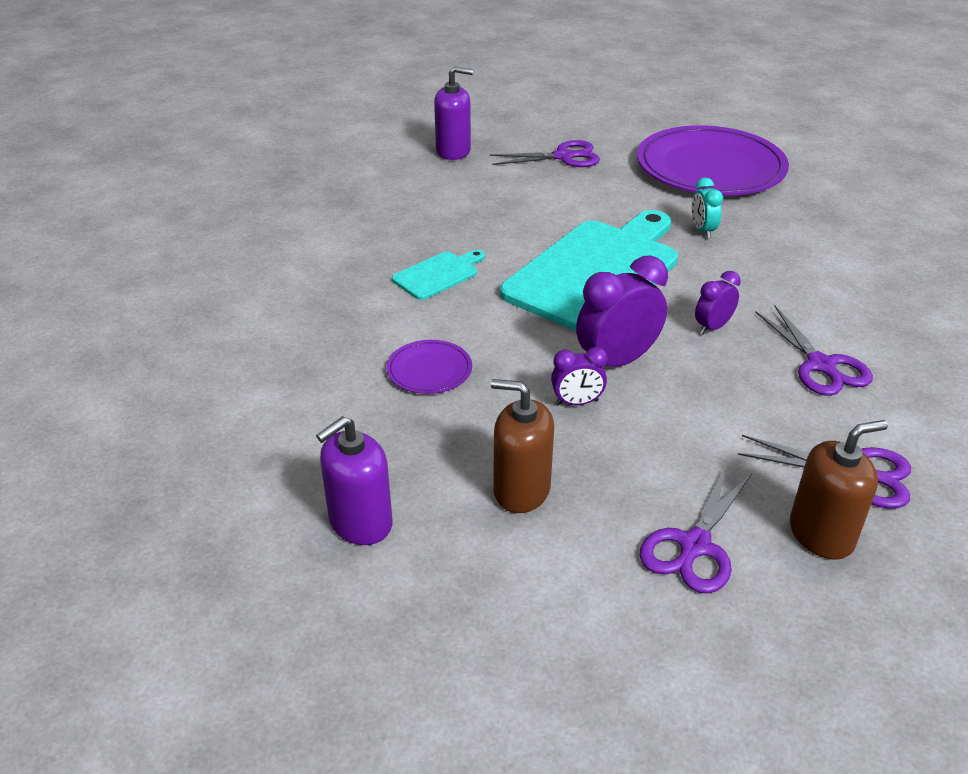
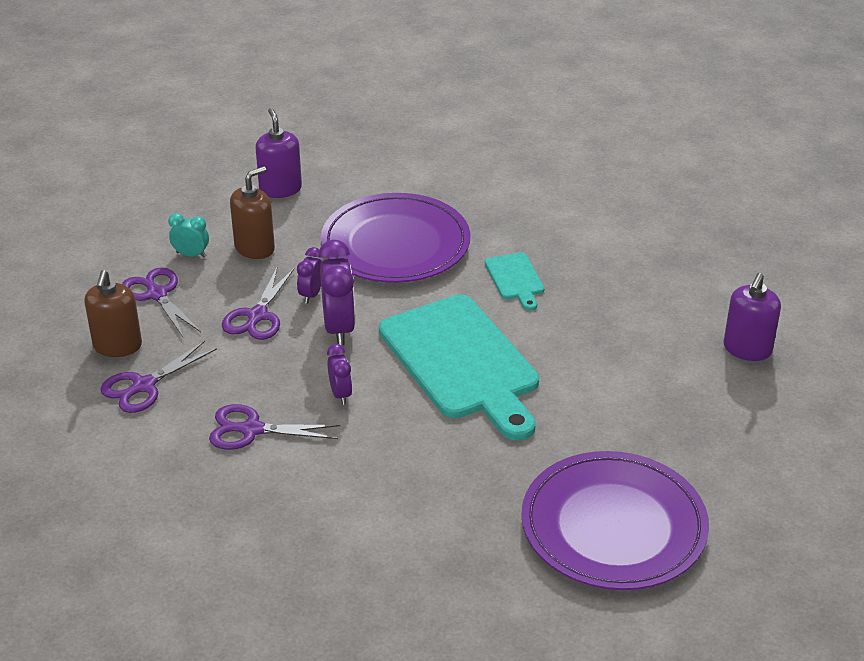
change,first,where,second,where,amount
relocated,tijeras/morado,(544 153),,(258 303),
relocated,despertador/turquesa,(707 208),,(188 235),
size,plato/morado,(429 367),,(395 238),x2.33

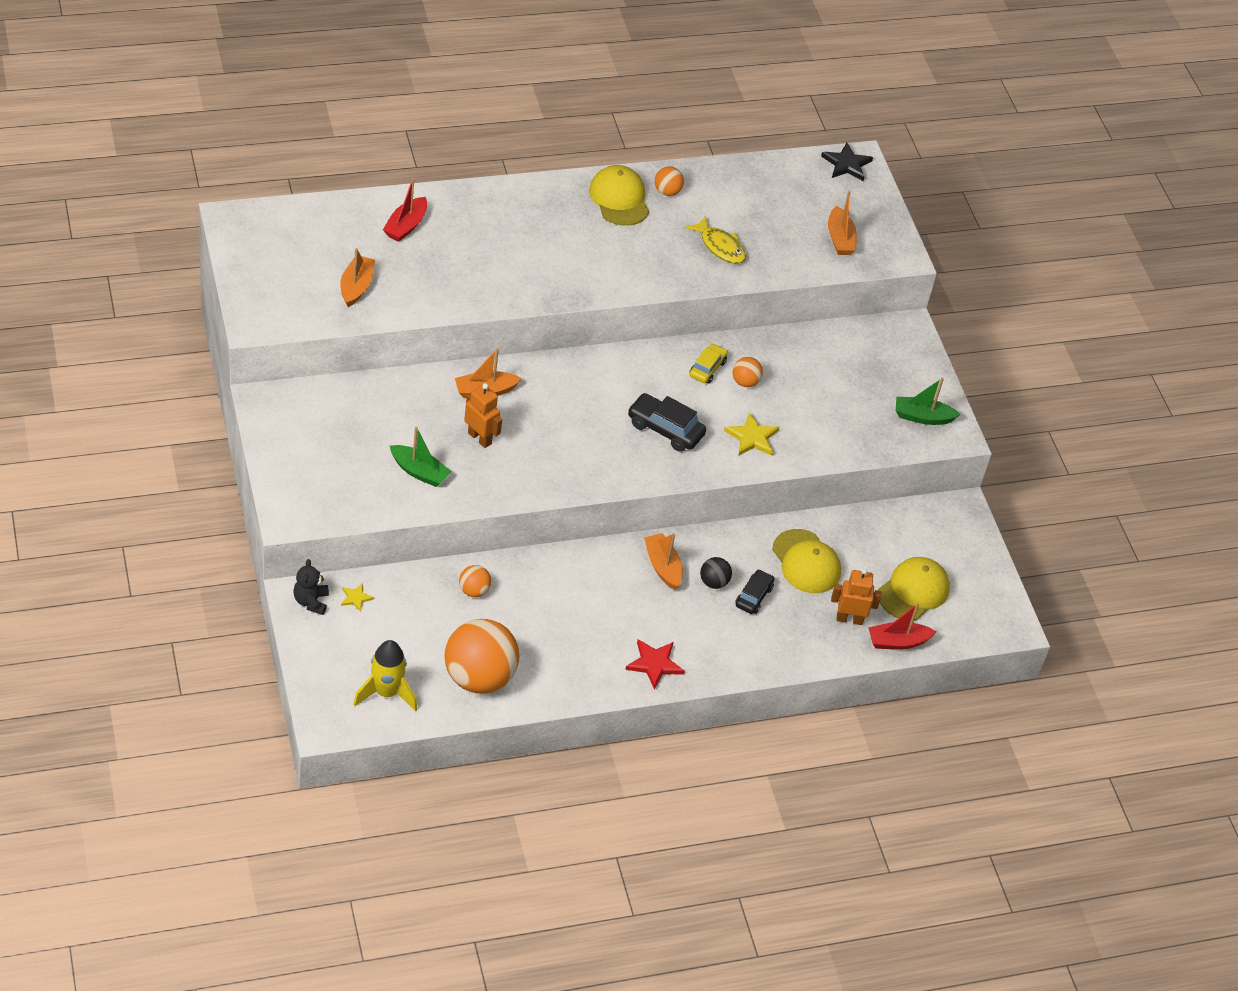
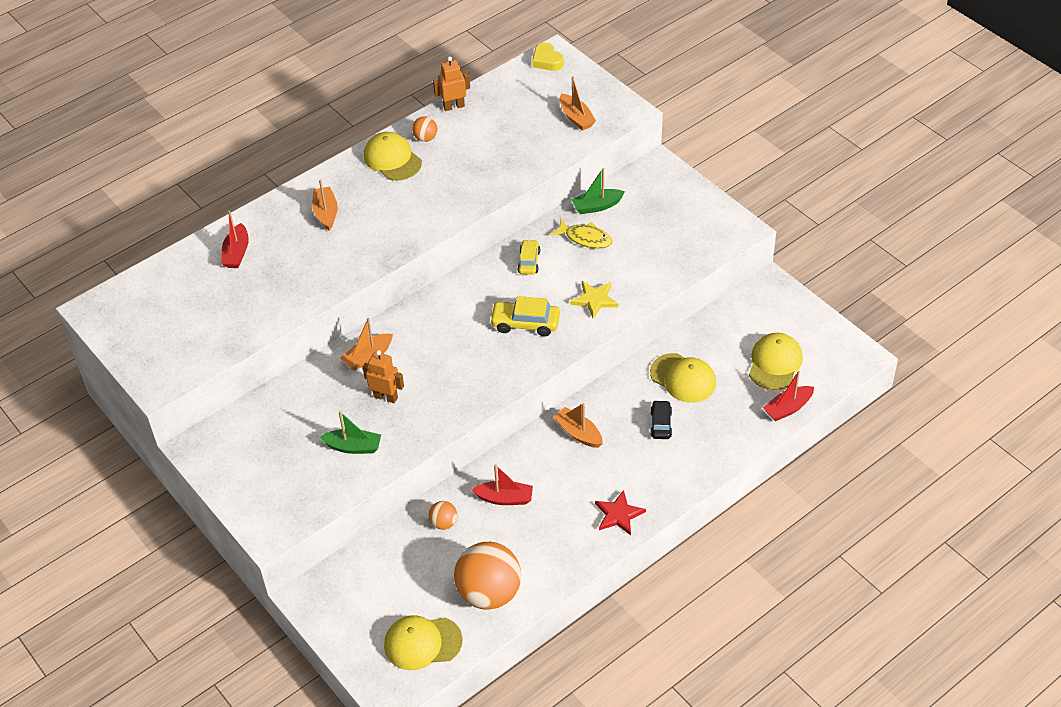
change,first,where,second,where,amount
missing,osito/negro,(311 587),,,
missing,estrella/amarillo,(357 597),,,
missing,pelota/negro,(716 573),,,
missing,pelota/naranja,(747 372),,,
appeared,,,barco/rojo,(502 484),
relocated,barco/naranja,(357 277),,(325 205),
relocated,pez/amarillo,(715 240),,(581 234),
relocated,robot/naranja,(856 596),,(451 83),
relocated,barco/verde,(928 401),,(598 191),
exchanged,cohete/amarillo,(385 675),gorra/amarillo,(423 642),
exchanged,estrella/negro,(847 162),corazón/amarillo,(547 56),
colour,coche/negro,(667 422),coche/amarillo,(524 316),

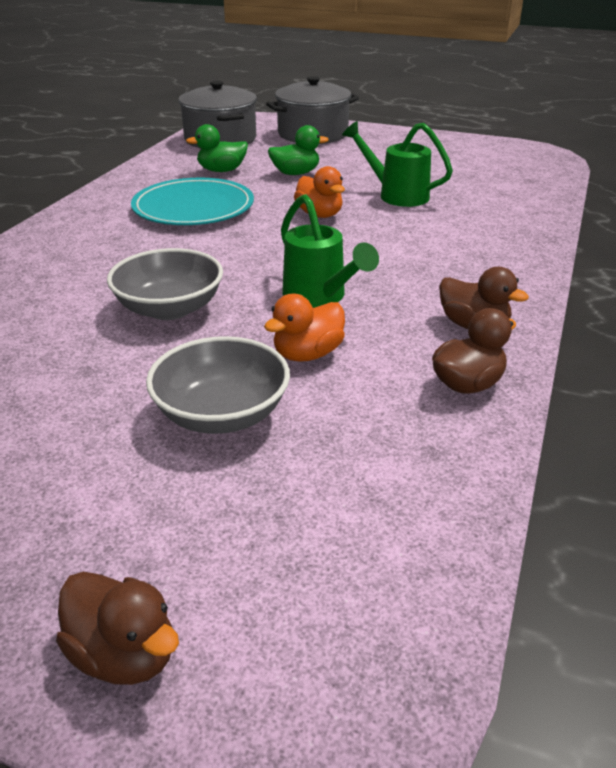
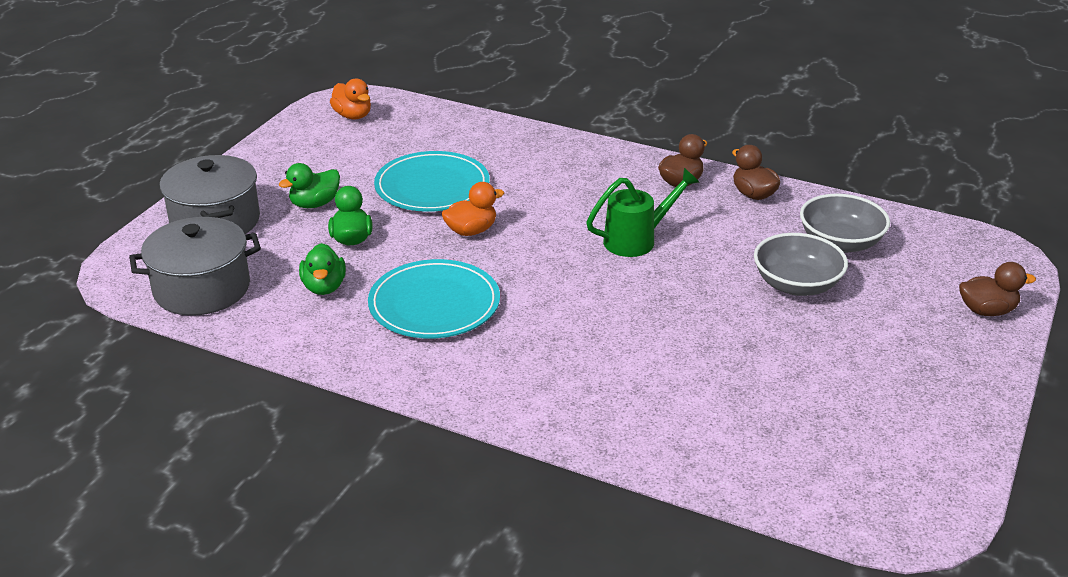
change,first,where,second,where,amount
appeared,,,pato/verde,(309 185),
relocated,cuenco/gris,(165 284),,(845 223),
relocated,pato/naranja,(304 327),,(350 99),
exchanged,regadera/verde,(397 164),plato/turquesa,(432 181),
spun,pato/marrón,(117 628),,(997 289),45 degrees clockwise

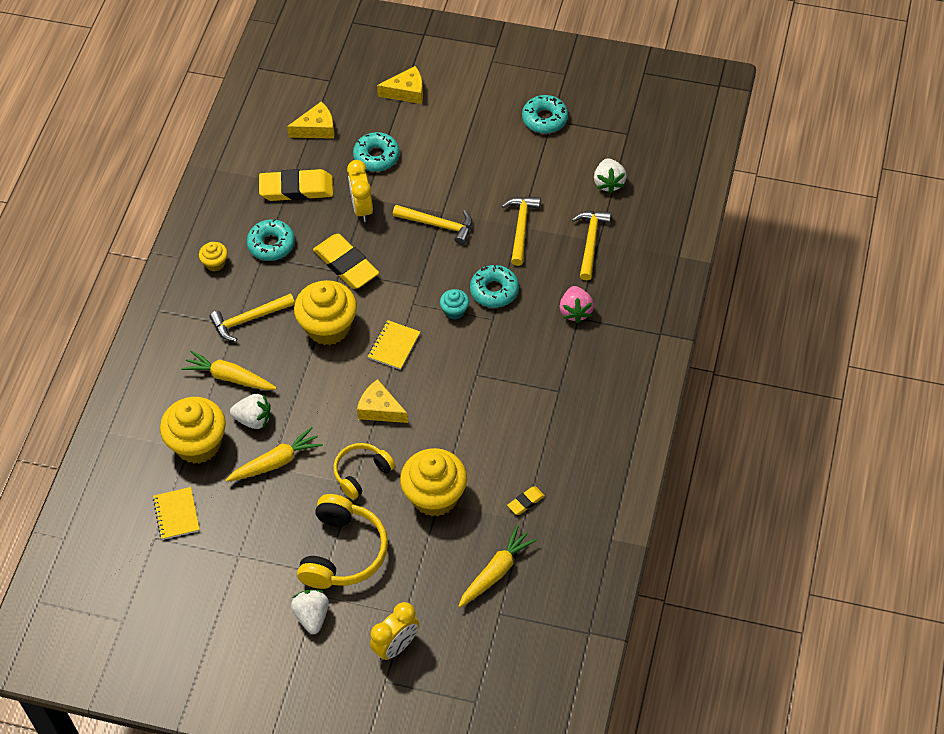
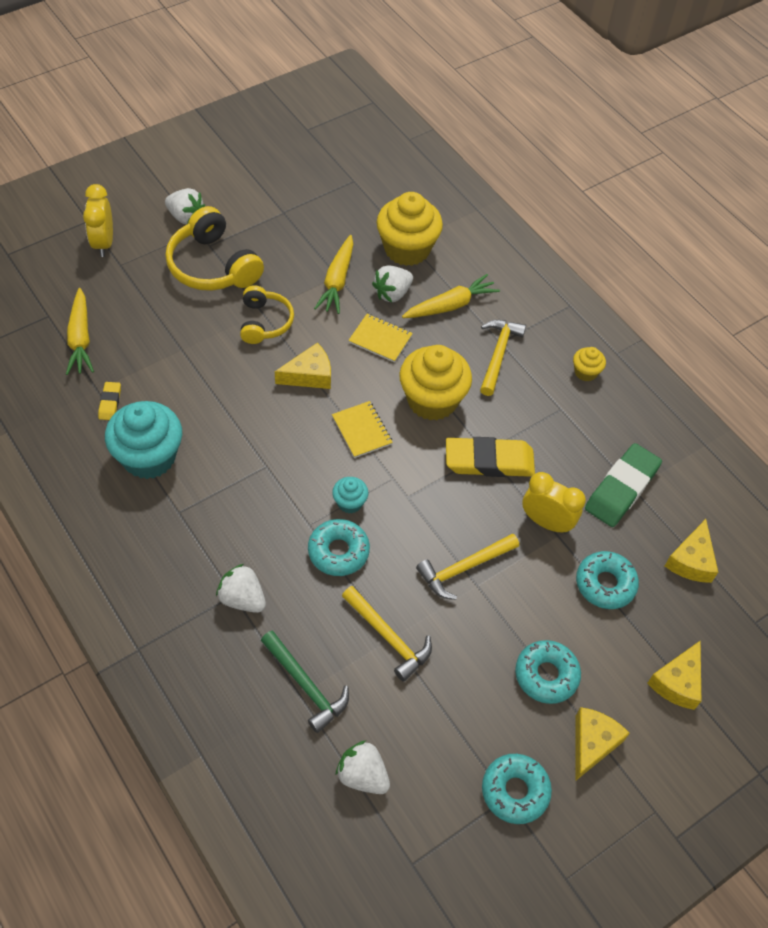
change,first,where,second,where,amount
missing,magdalena/amarillo,(433 482),,,
appeared,,,magdalena/turquesa,(143 440),
appeared,,,queso/amarillo,(603 743),
relocated,cuaderno/amarillo,(176 513),,(380 338),
relocated,rosquilla/turquesa,(271 240),,(548 672),
colour,goma de borrar/amarillo,(296 185),goma de borrar/verde,(623 485),
colour,fresa/rosa,(577 304),fresa/blanco,(241 588),
colour,martillo/amarillo,(591 245),martillo/verde,(305 682),

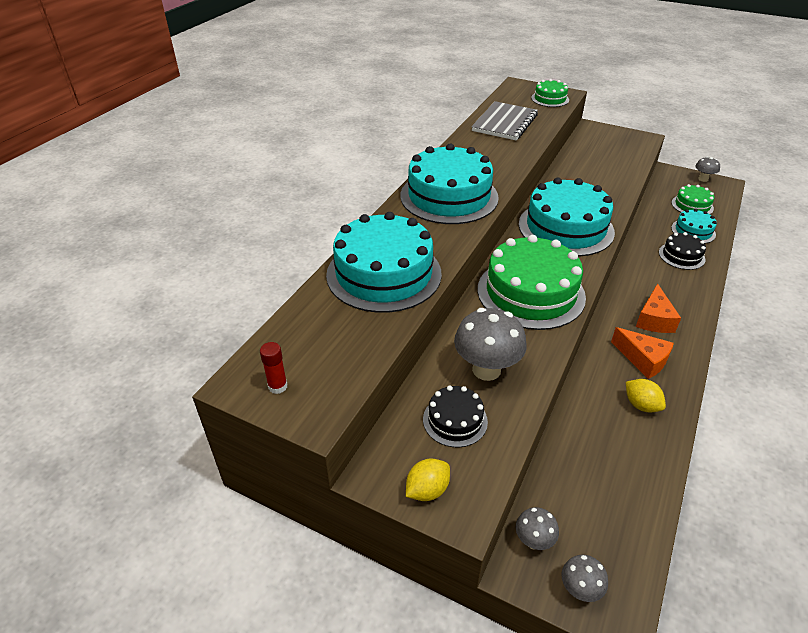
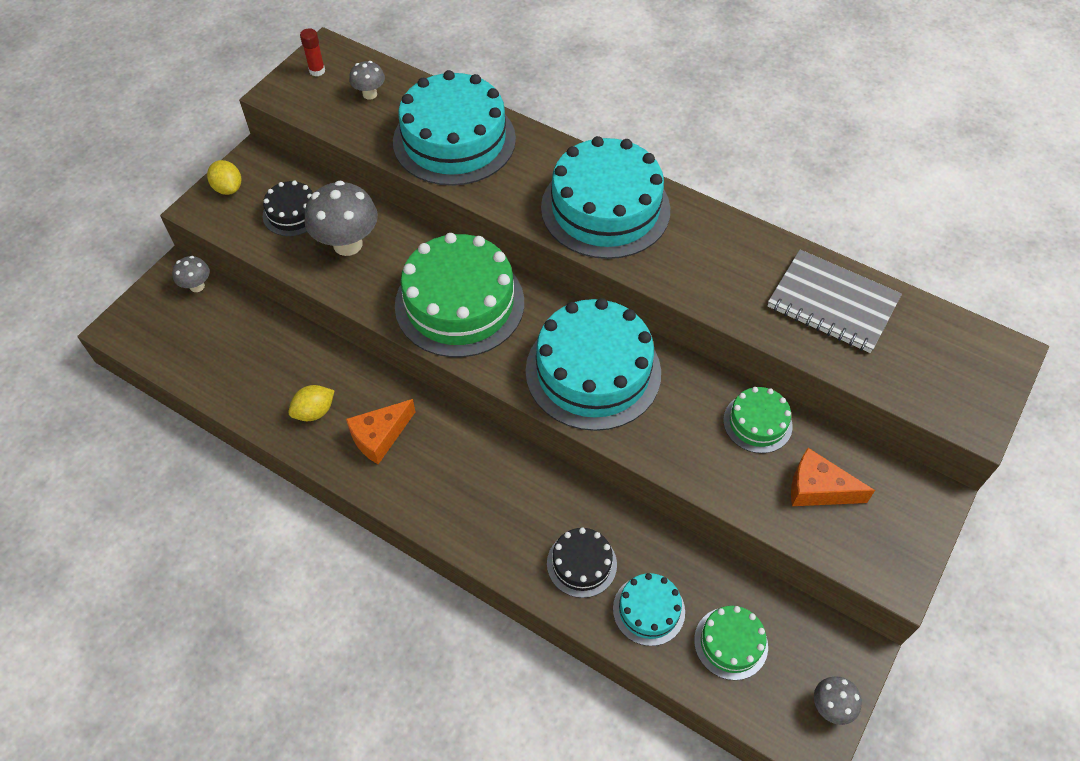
change,first,where,second,where,amount
relocated,tarta/verde,(550 93),,(758 420),
relocated,seta/gris,(584 578),,(367 80),
relocated,queso/naranja,(658 308),,(833 477),

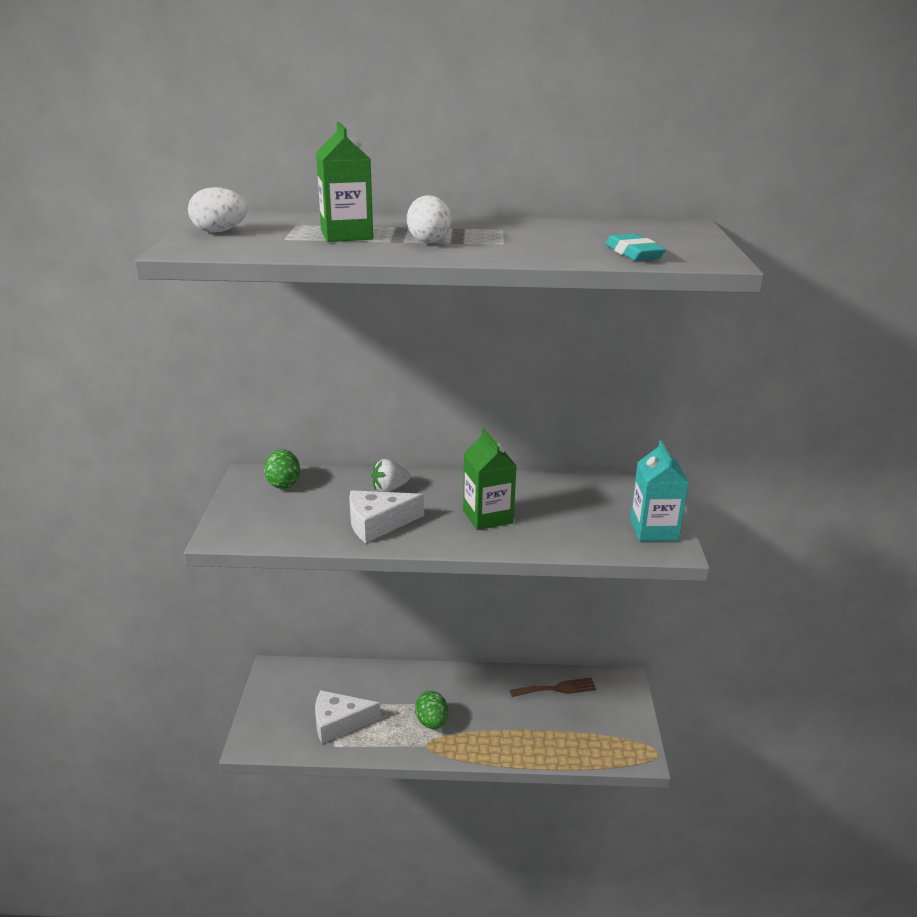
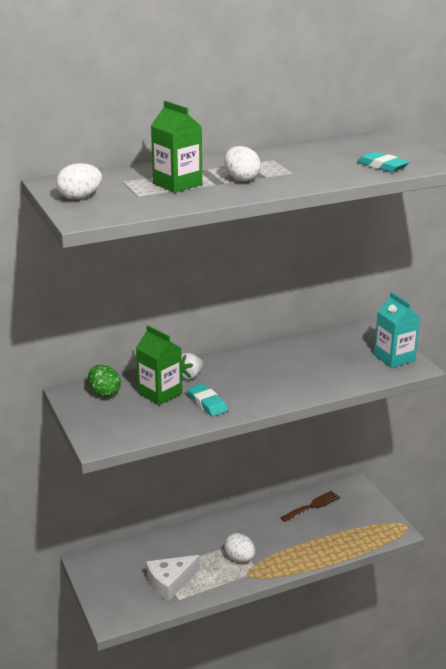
change,first,where,second,where,amount
relocated,cartón de leche/verde,(490 479),,(159 365),
exchanged,queso/blanco,(386 516),goma de borrar/turquesa,(207 399),
colour,huevo/verde,(431 710),huevo/blanco,(239 547),

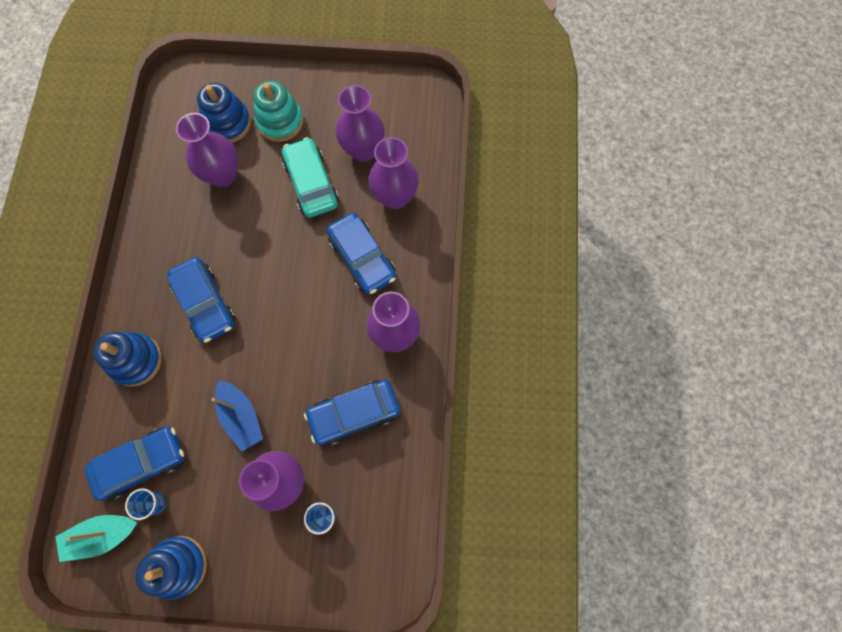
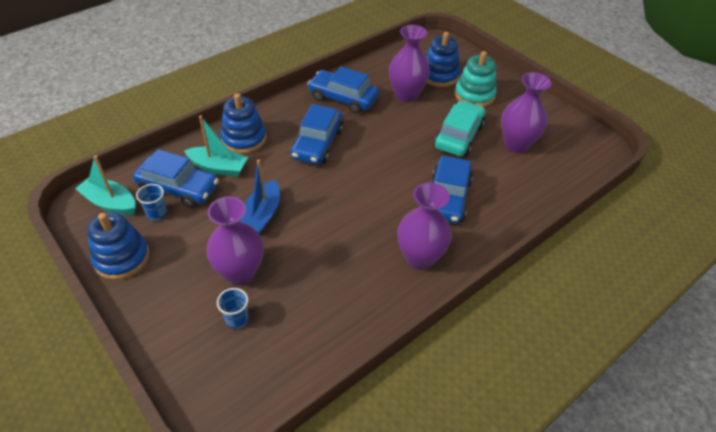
change,first,where,second,where,amount
missing,florero/morado,(393 173),,,
appeared,,,barco/turquesa,(216 146),
relocated,coche/azul,(352 413),,(343 90),

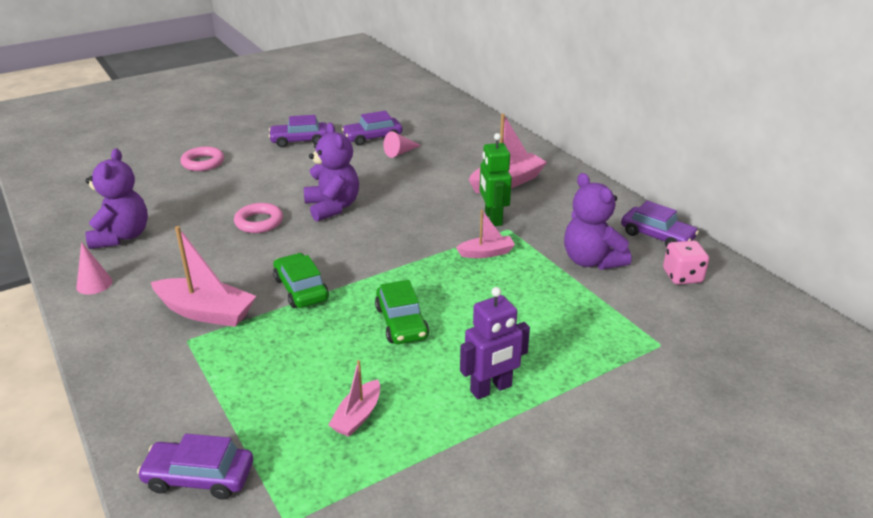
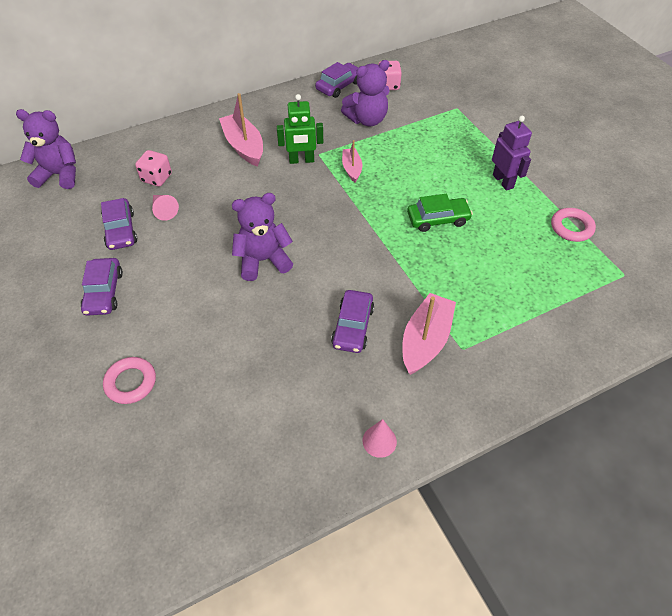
change,first,where,second,where,amount
missing,coche/verde,(301 280),,,
missing,barco/rosa,(354 398),,,
appeared,,,dado/rosa,(153 168),
relocated,osito/morado,(116 198),,(46 149),
relocated,coche/morado,(195 467),,(352 321),
relocated,anillo/rosa,(258 218),,(573 225),

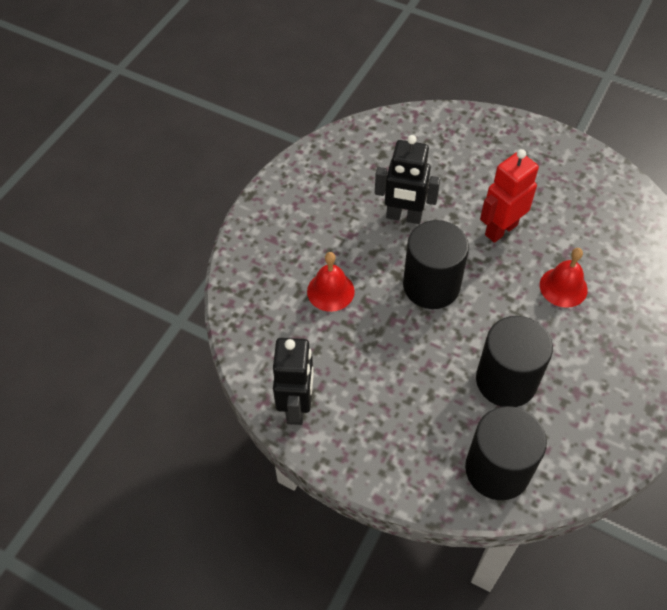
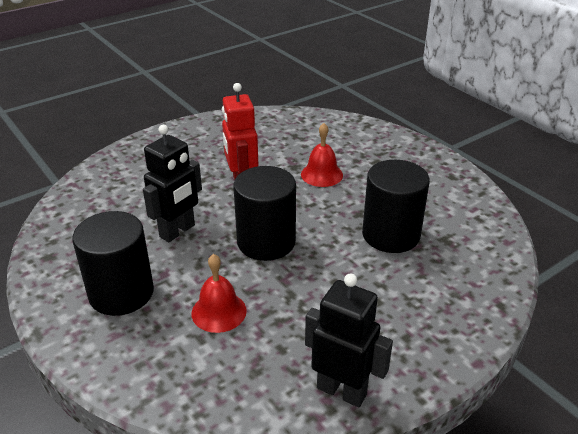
change,first,where,second,where,amount
relocated,cilindro/negro,(506 453),,(113 263),

